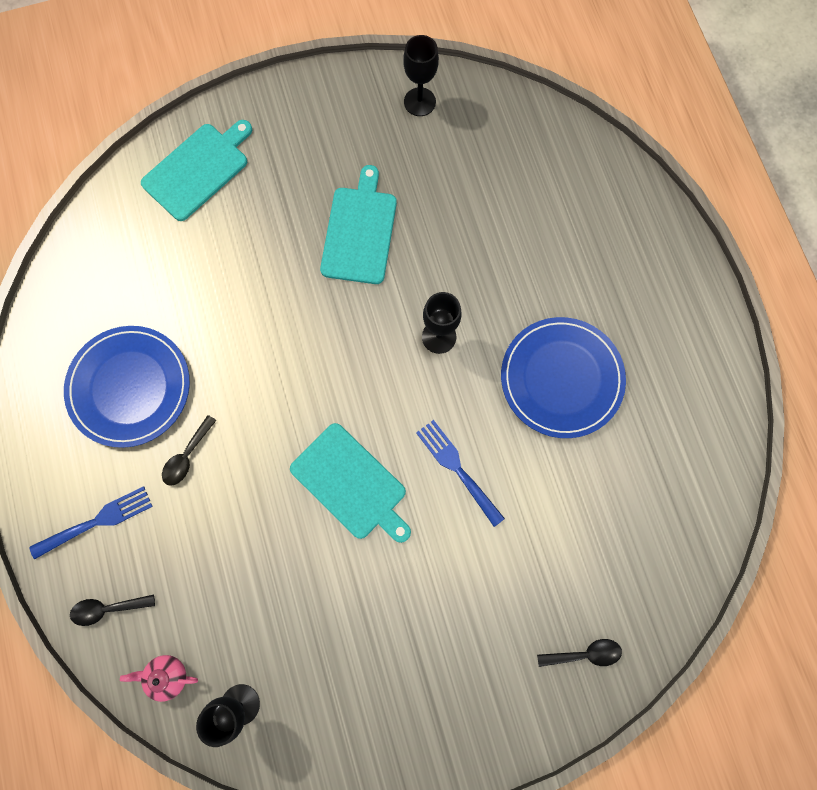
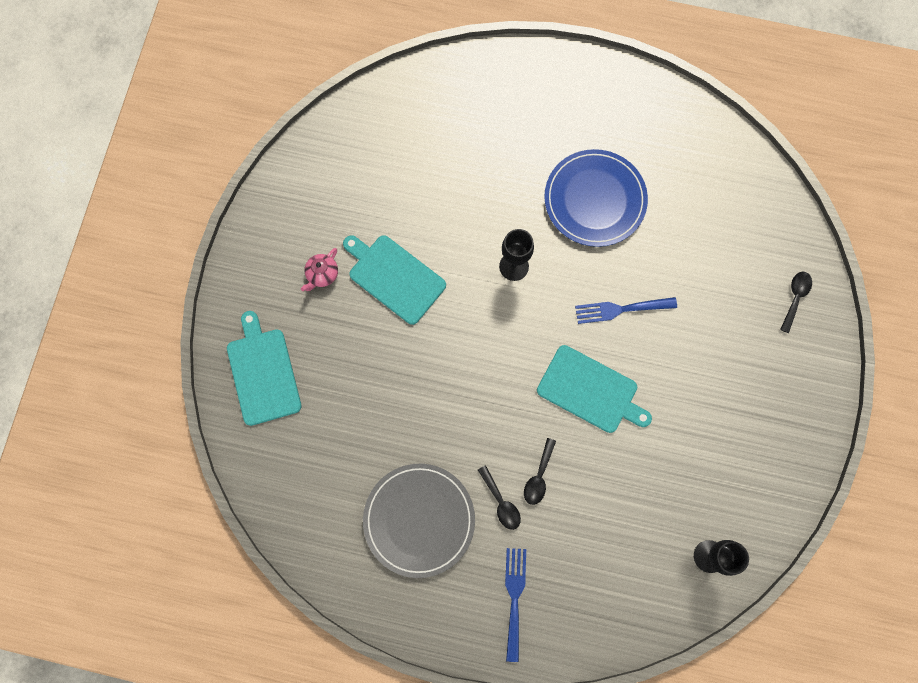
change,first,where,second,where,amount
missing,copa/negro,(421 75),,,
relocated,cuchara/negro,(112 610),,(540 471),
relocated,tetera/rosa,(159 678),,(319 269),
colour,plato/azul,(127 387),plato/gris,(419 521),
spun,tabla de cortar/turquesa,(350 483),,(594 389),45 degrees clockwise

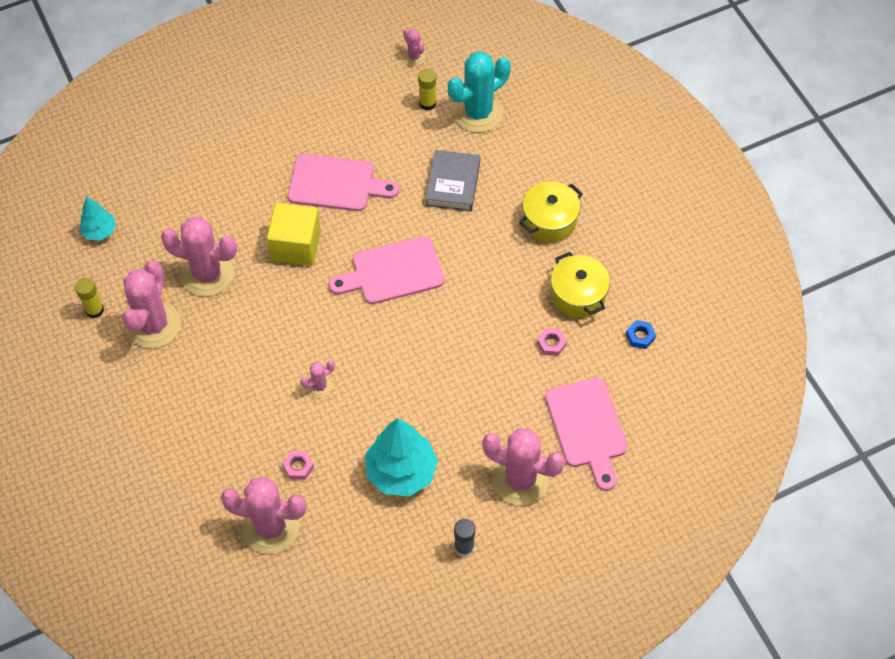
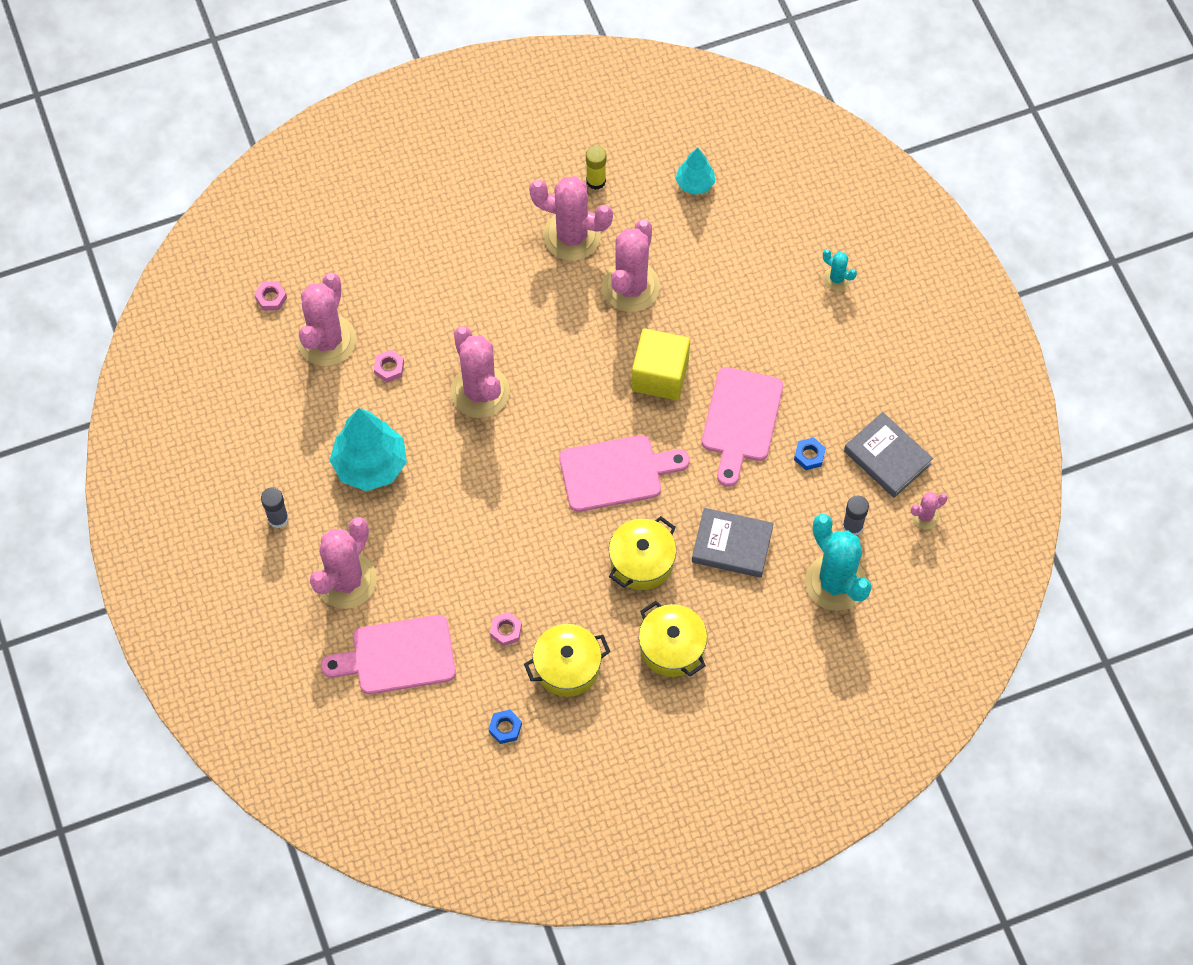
change,first,where,second,where,amount
appeared,,,tuerca/rosa,(270 296),
appeared,,,olla/amarillo,(642 553),
appeared,,,tuerca/azul,(810 454),
appeared,,,cactus/turquesa,(840 269),
appeared,,,libro/gris,(888 455),
colour,barra de pegamento/amarillo,(427 89),barra de pegamento/gris,(855 516),
spun,tabla de cortar/rosa,(386 270),,(624 473),90 degrees clockwise
size,cactus/rosa,(317 379),,(480 372),x2.15

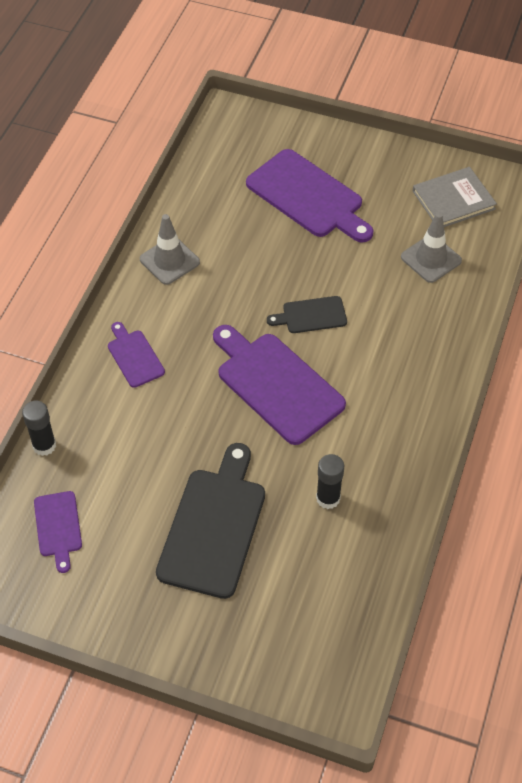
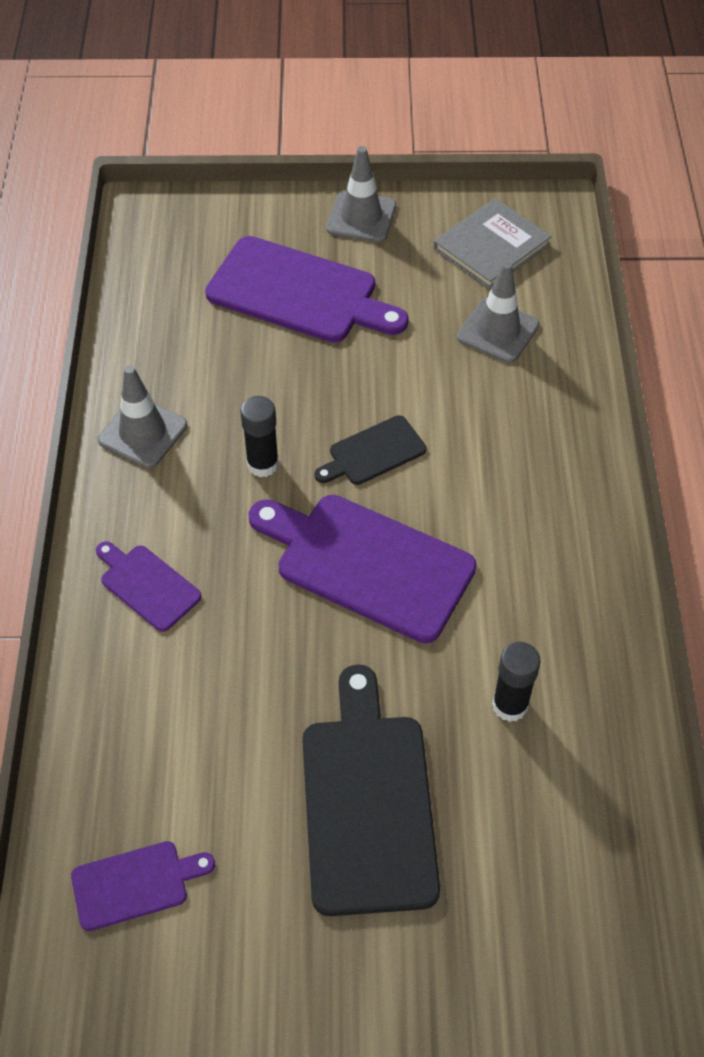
change,first,where,second,where,amount
appeared,,,cono de tráfico/gris,(361 194),
relocated,barra de pegamento/negro,(39 428),,(259 436),
spun,tabla de cortar/morado,(58 532),,(143 886),75 degrees counterclockwise

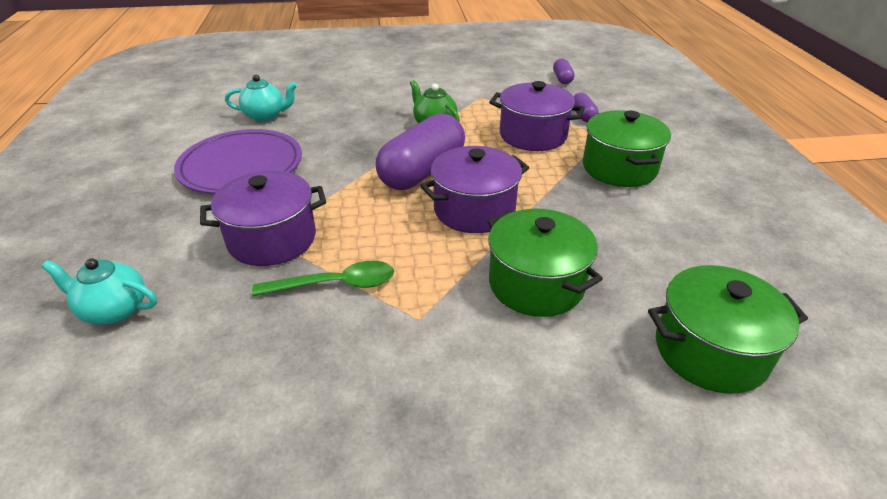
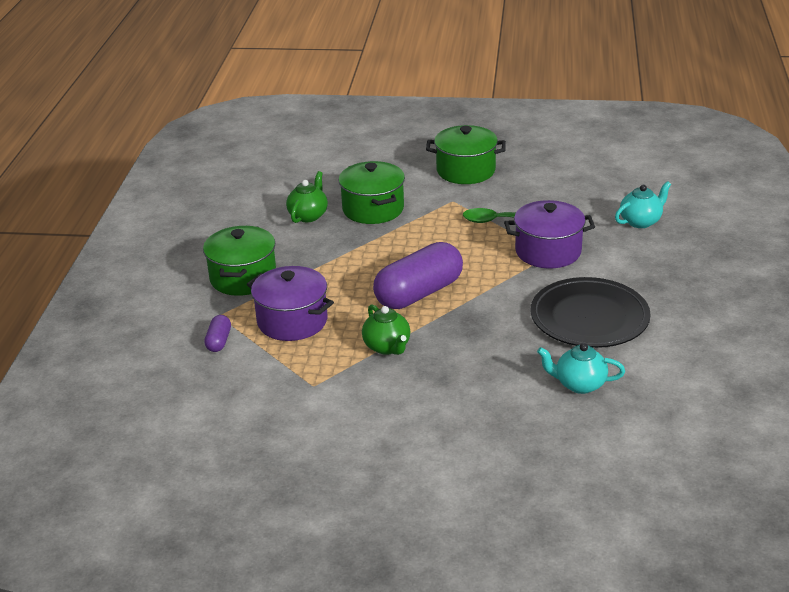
change,first,where,second,where,amount
missing,olla/morado,(474 189),,,
missing,cápsula/morado,(563 71),,,
appeared,,,tetera/verde,(307 197),
relocated,olla/verde,(728 329),,(466 154),
colour,plato/morado,(238 161),plato/negro,(591 312),
spun,tetera/turquesa,(99 291),,(643 204),60 degrees counterclockwise

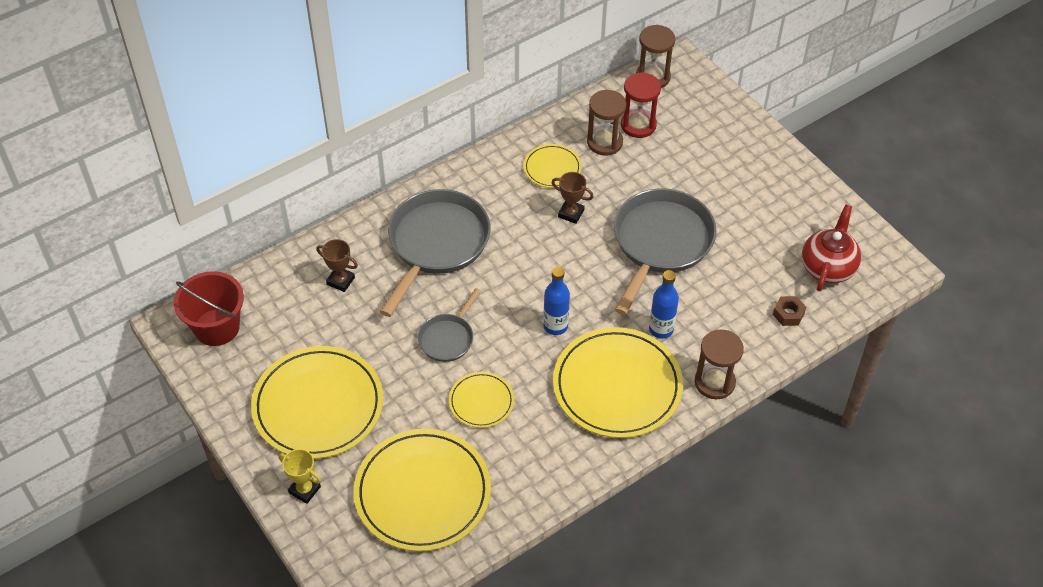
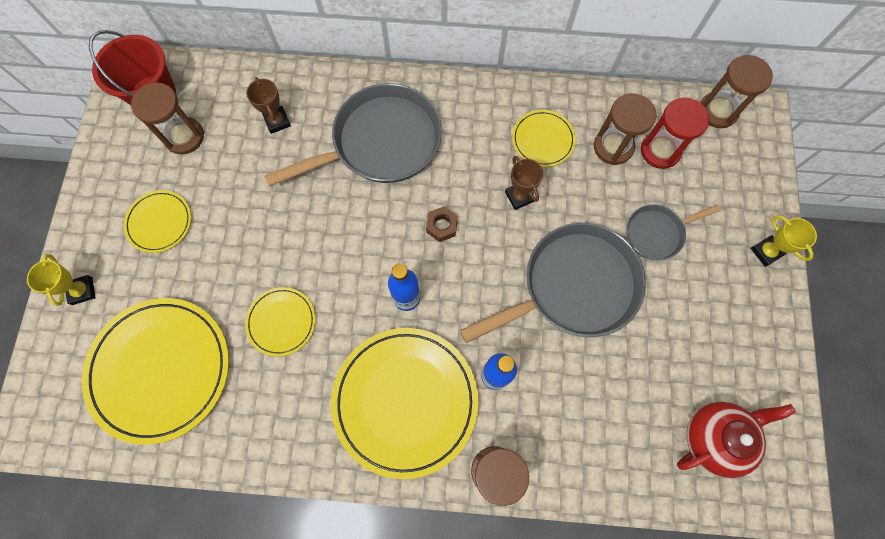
change,first,where,second,where,amount
appeared,,,reloj de arena/marrón,(167 118),
appeared,,,trofeo/amarillo,(784 241),
relocated,sartén/gris,(449 325),,(673 232),
relocated,tuerca/marrón,(789 311),,(442 224),
size,plato/amarillo,(317 402),,(157 221),x0.50

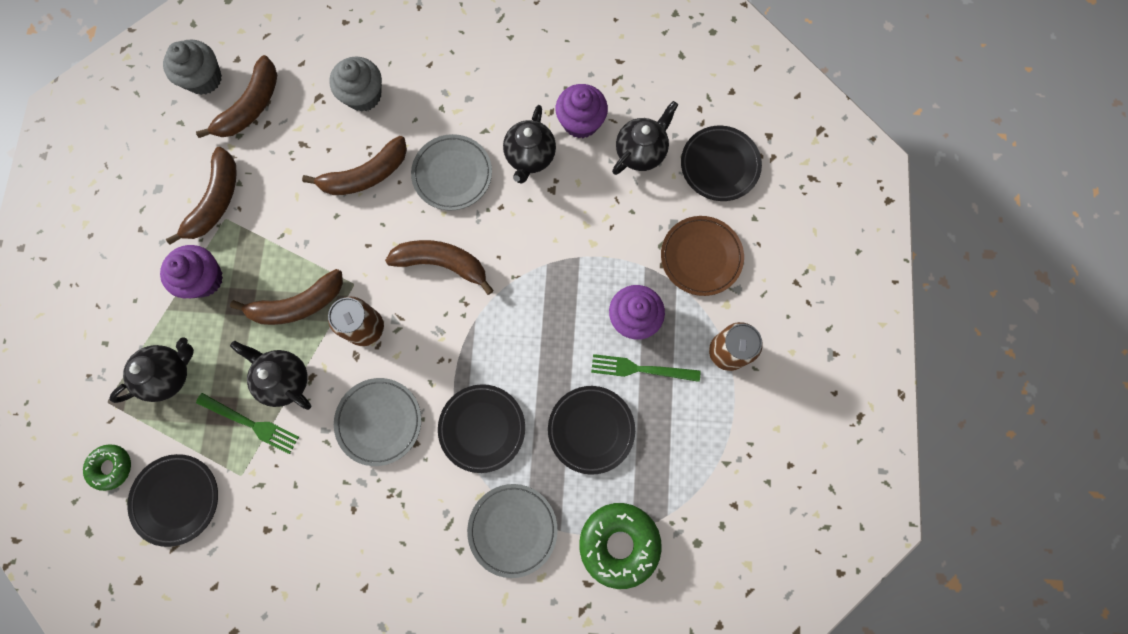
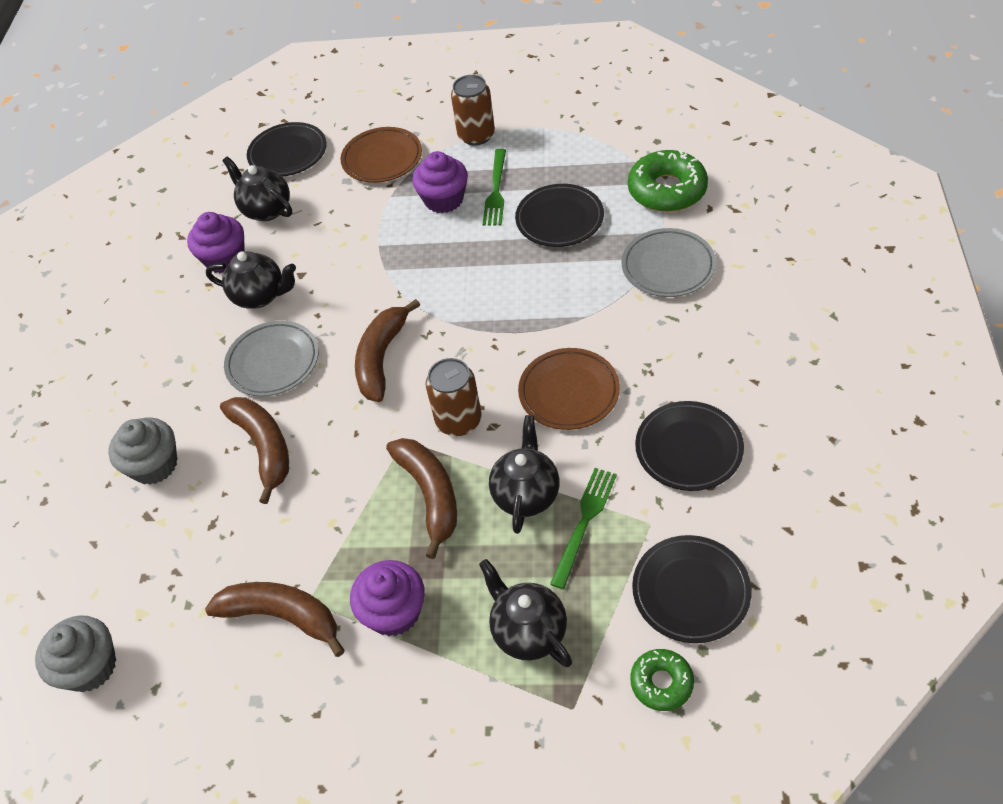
change,first,where,second,where,amount
missing,plátano/marrón,(236 96),,,
relocated,plato/negro,(481 428),,(689 446),
colour,plato/gris,(377 422),plato/marrón,(569 389),
spun,tetera/negro,(270 375),,(524 474),150 degrees clockwise

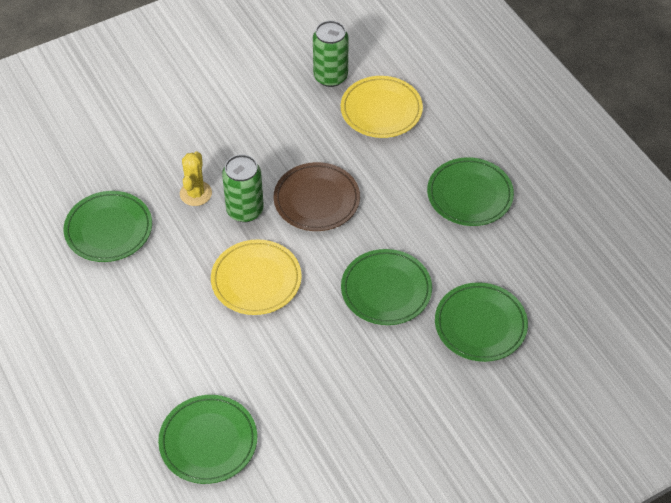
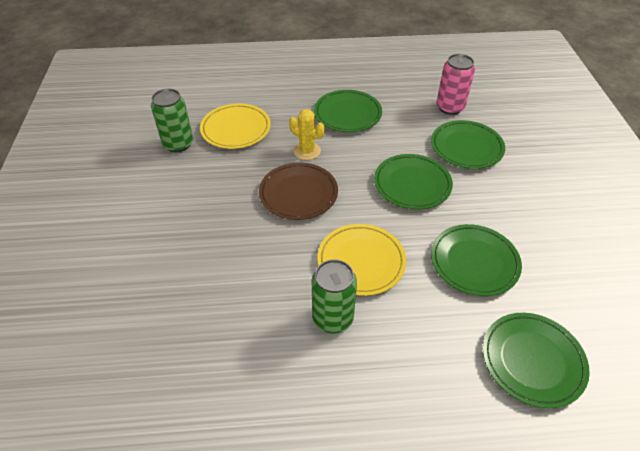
change,first,where,second,where,amount
appeared,,,lata/rosa,(455 84),
relocated,plato/verde,(108 226),,(476 260),
relocated,cactus/amarillo,(196 179),,(307 134),
relocated,lata/verde,(243 188),,(334 296),

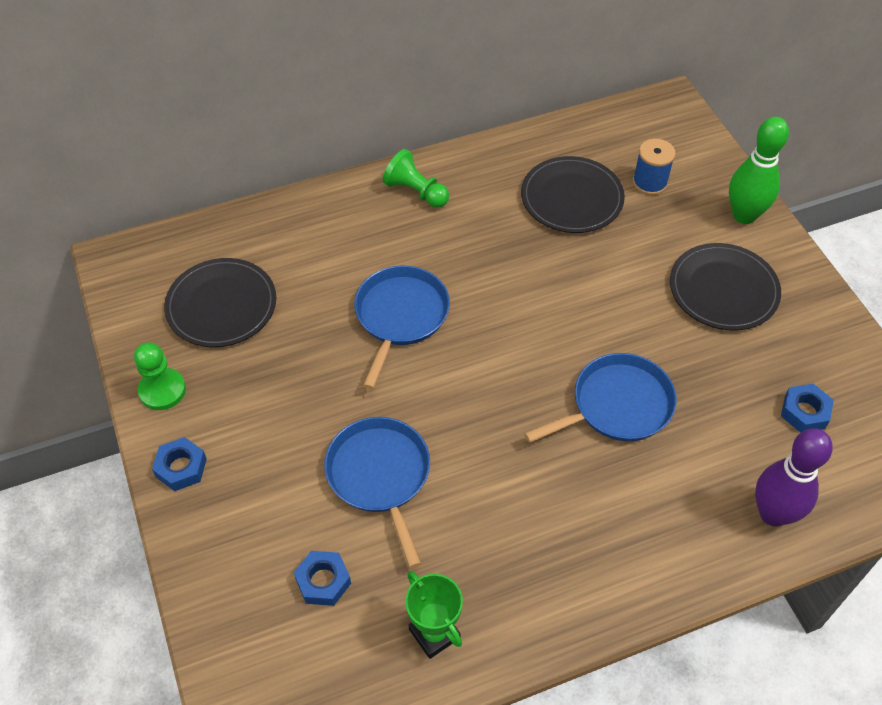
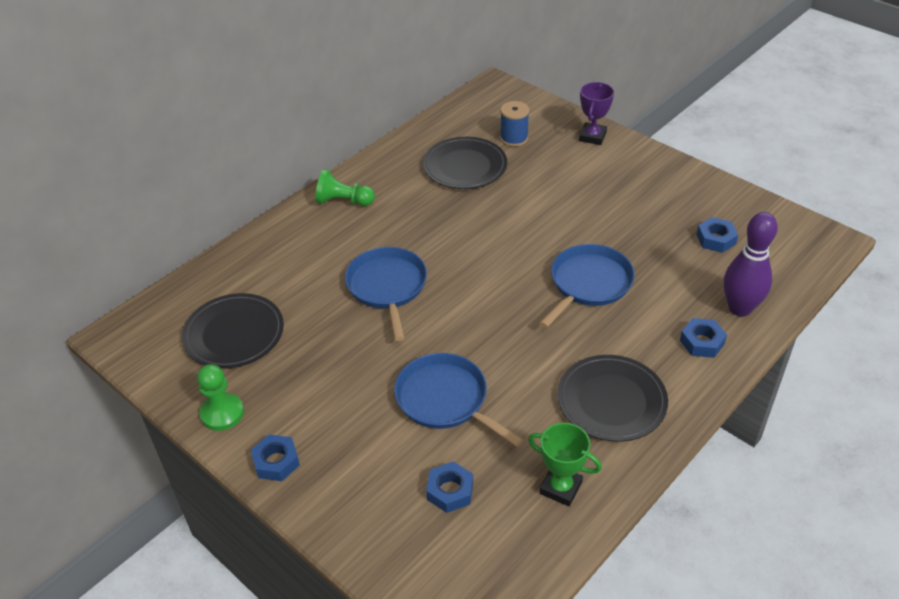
change,first,where,second,where,amount
appeared,,,tuerca/azul,(703 338),
relocated,plato/negro,(725 287),,(612 398),
exchanged,bolo/verde,(759 170),trofeo/morado,(596 113),

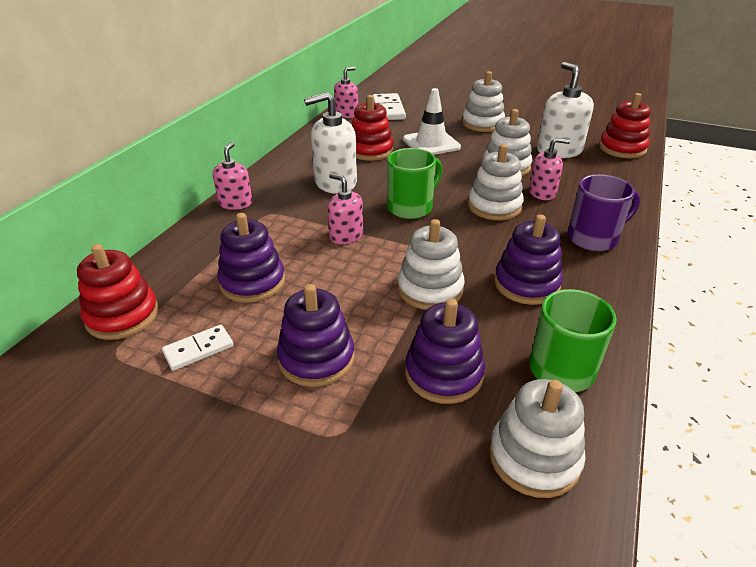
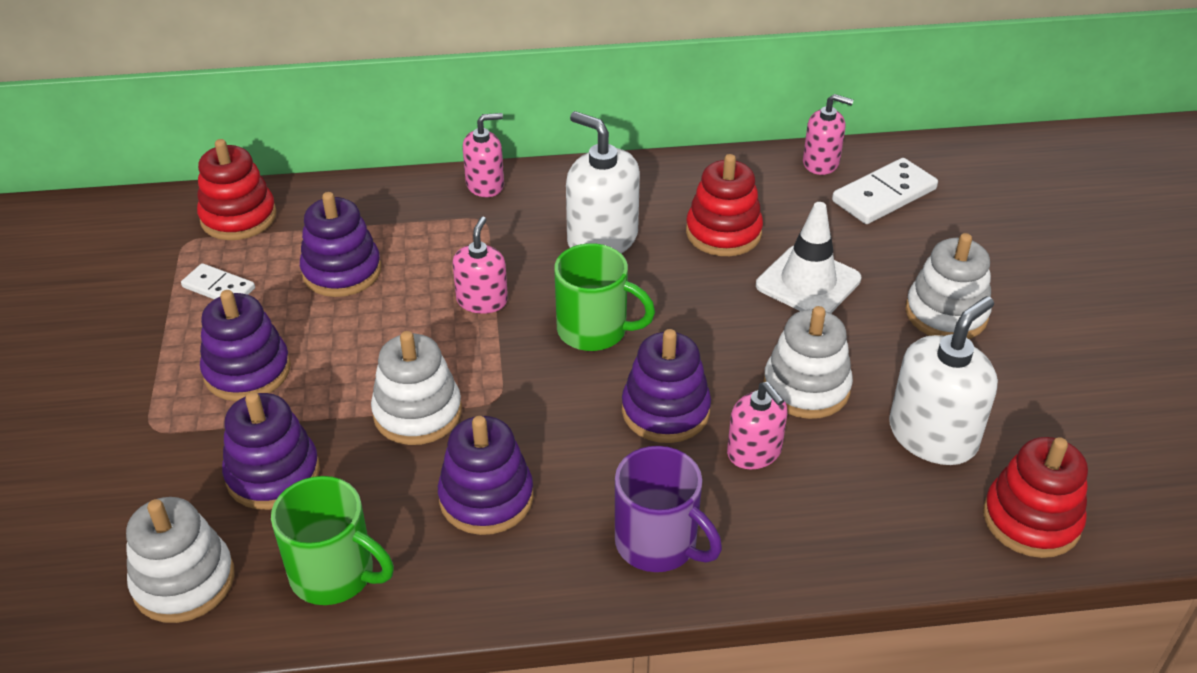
change,first,where,second,where,amount
colour,juguete apilable/blanco,(496 182),juguete apilable/morado,(666 386),

